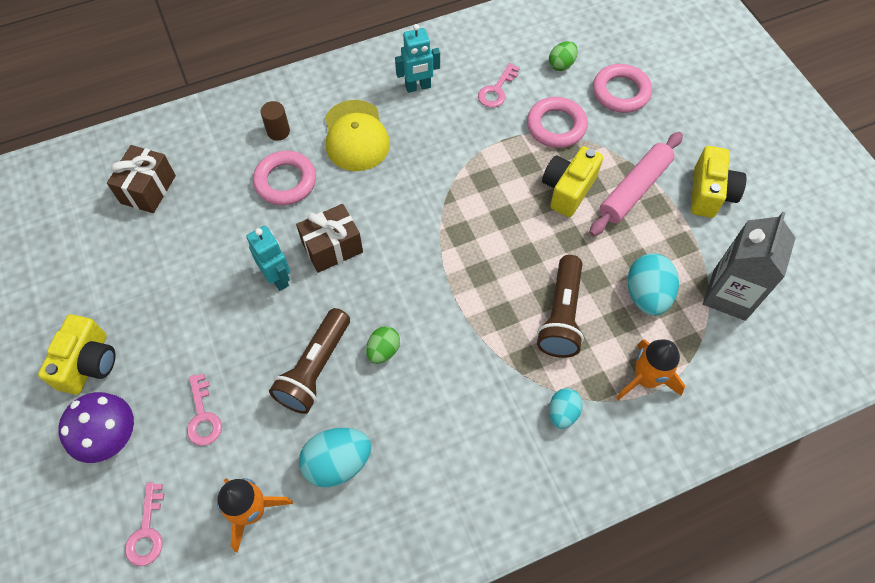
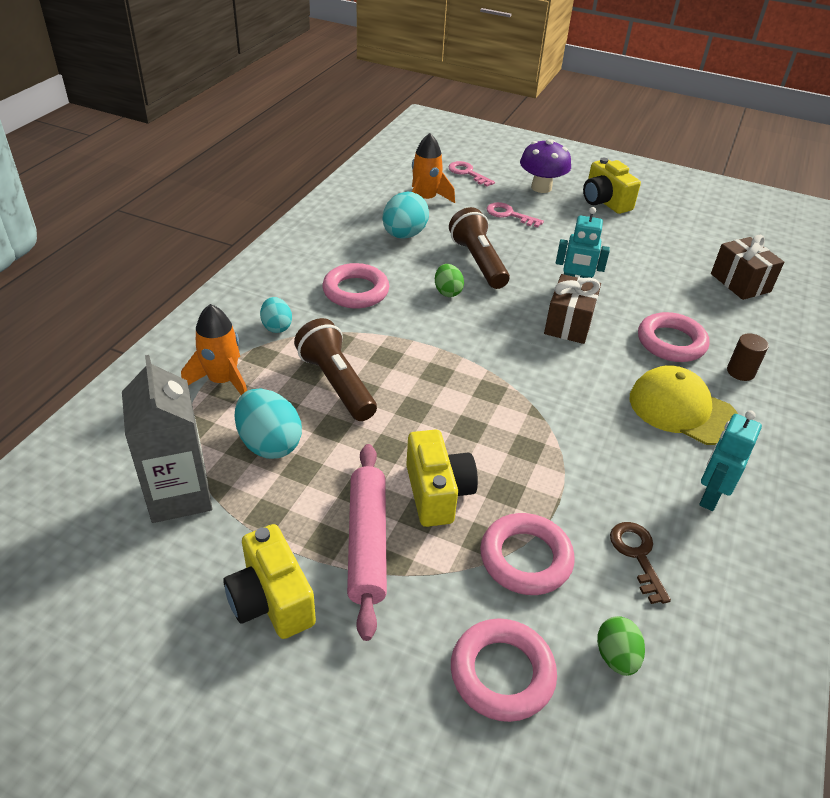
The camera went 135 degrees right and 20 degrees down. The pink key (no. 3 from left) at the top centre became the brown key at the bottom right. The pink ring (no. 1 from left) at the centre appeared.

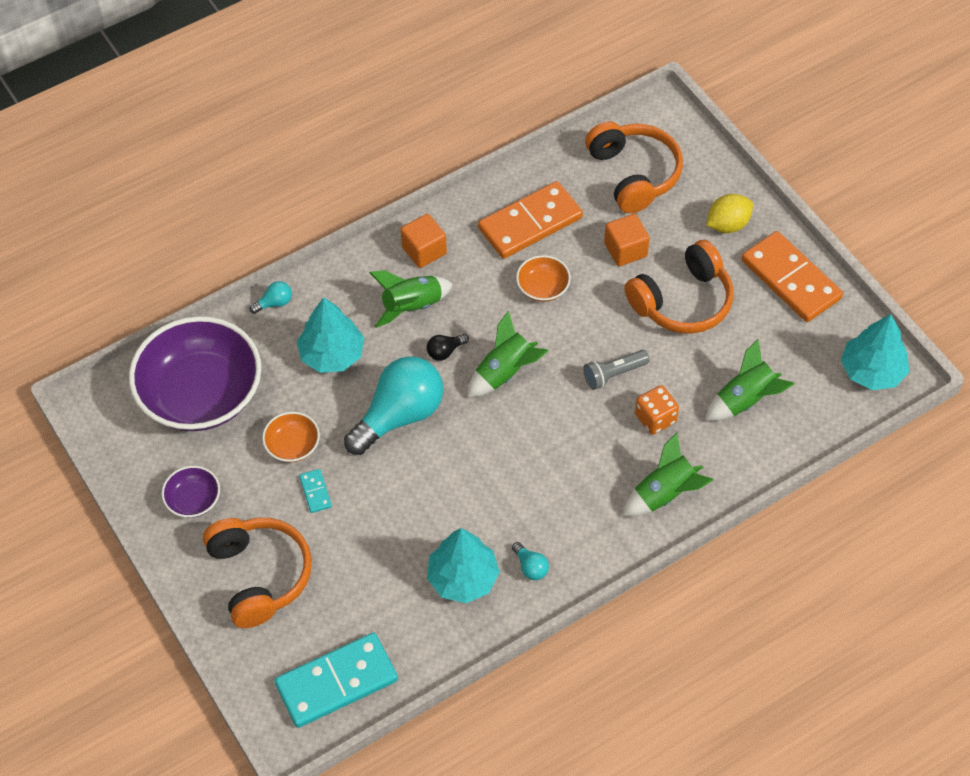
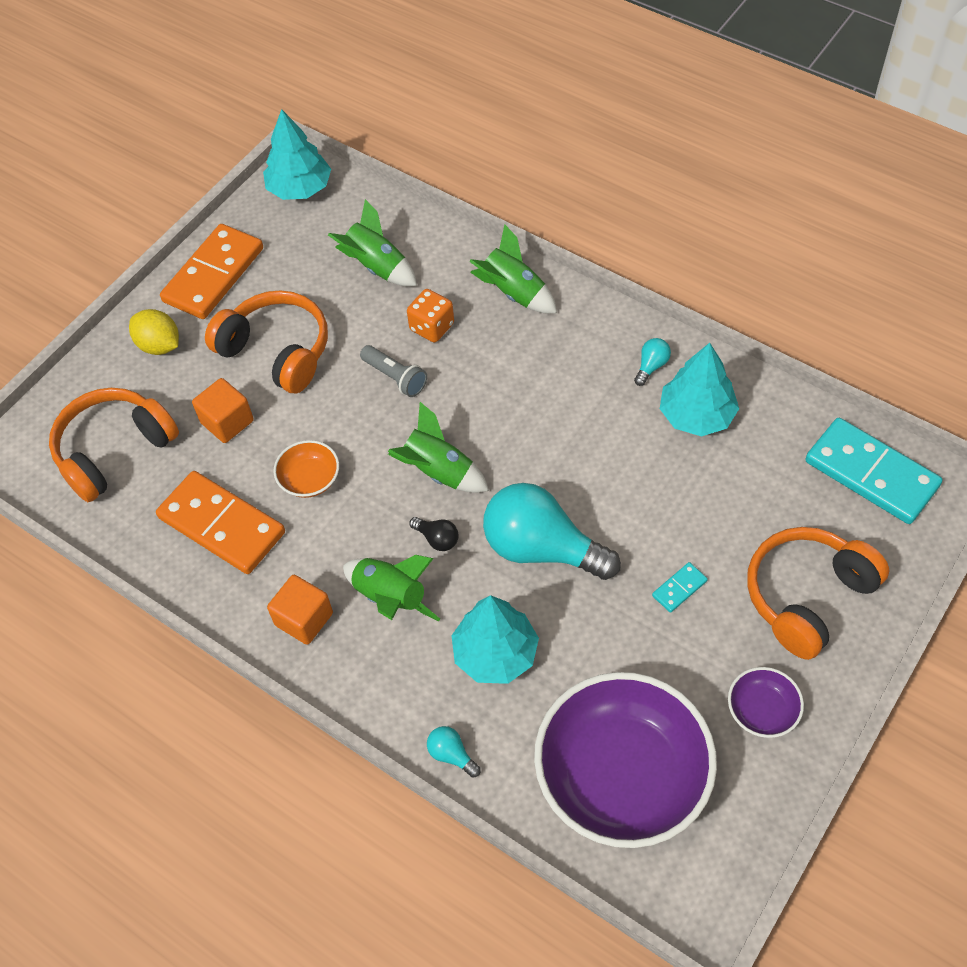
The camera went 110 degrees left and 0 degrees up. The orange bowl (no. 1 from left) at the middle left disappeared.

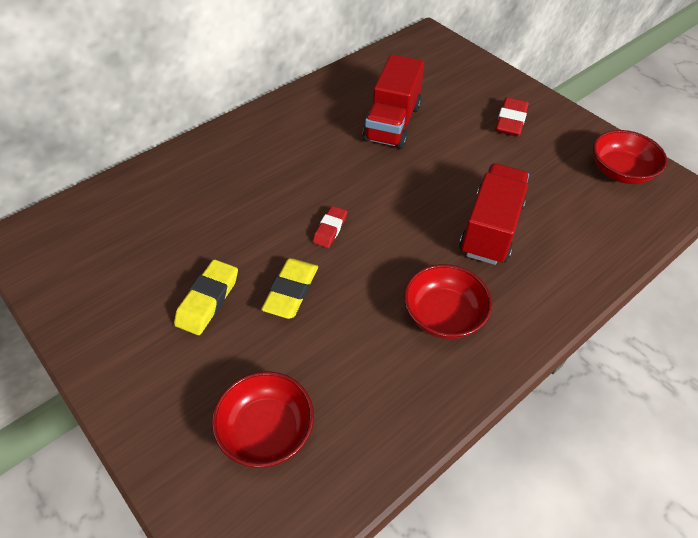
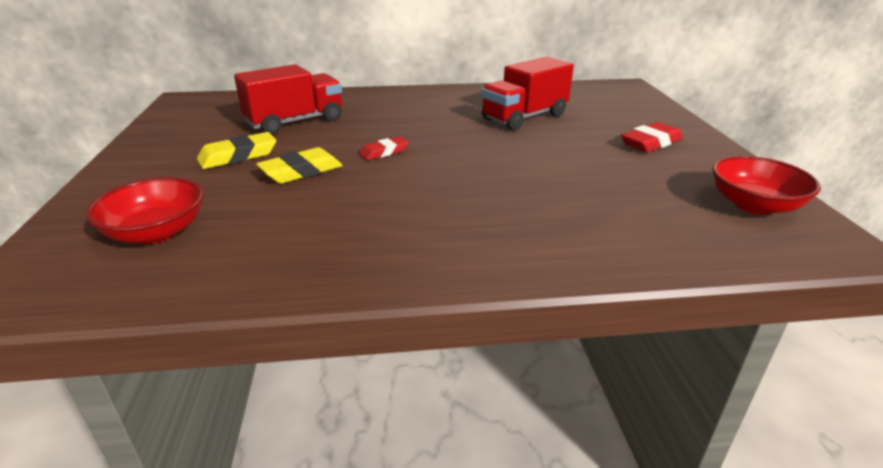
The camera went 35 degrees right and 20 degrees down. The red bowl (no. 2 from left) at the centre disappeared. The red truck (no. 2 from left in the first image) moved from the middle right to the top left.

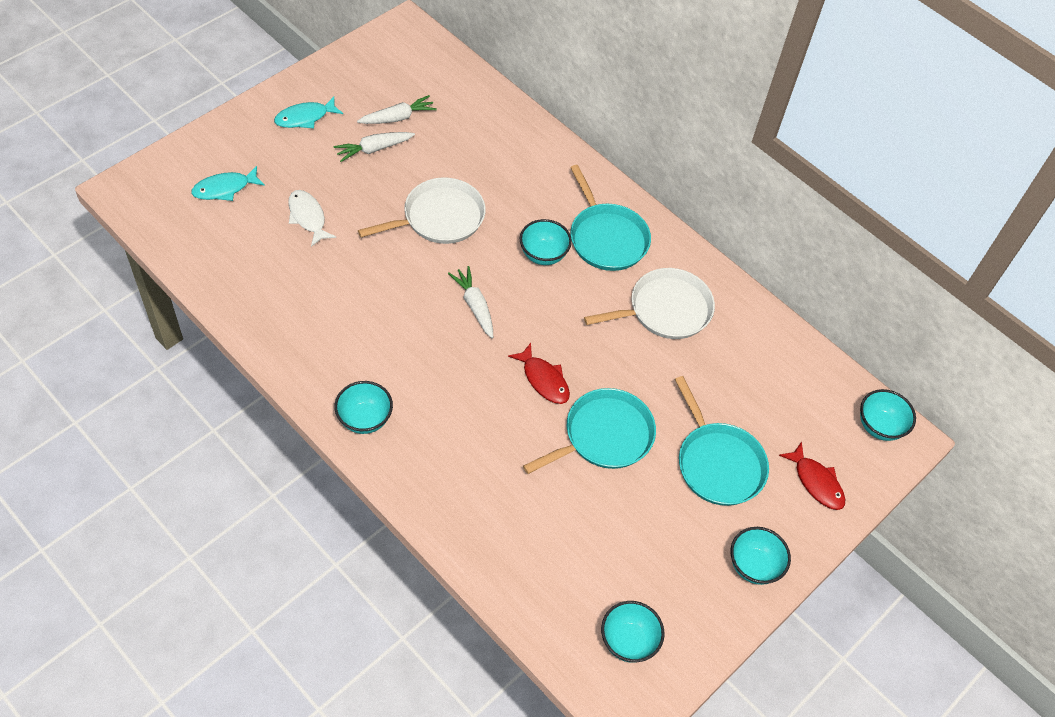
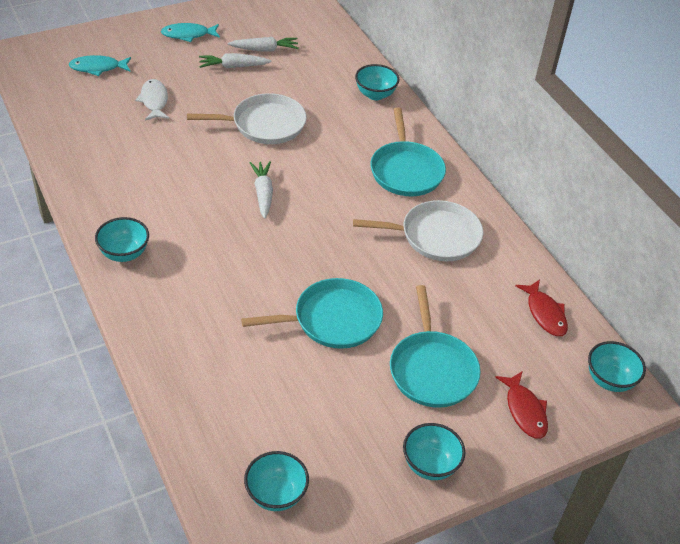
The camera went 20 degrees right and 10 degrees down. The red fish (no. 1 from left in the first image) moved from the centre to the middle right. The turquoise bowl (no. 2 from left in the first image) moved from the centre to the top centre.

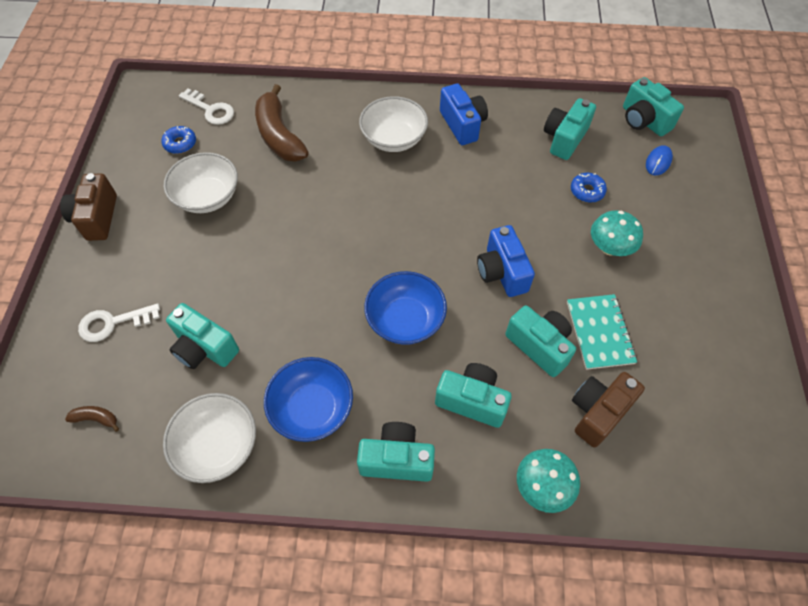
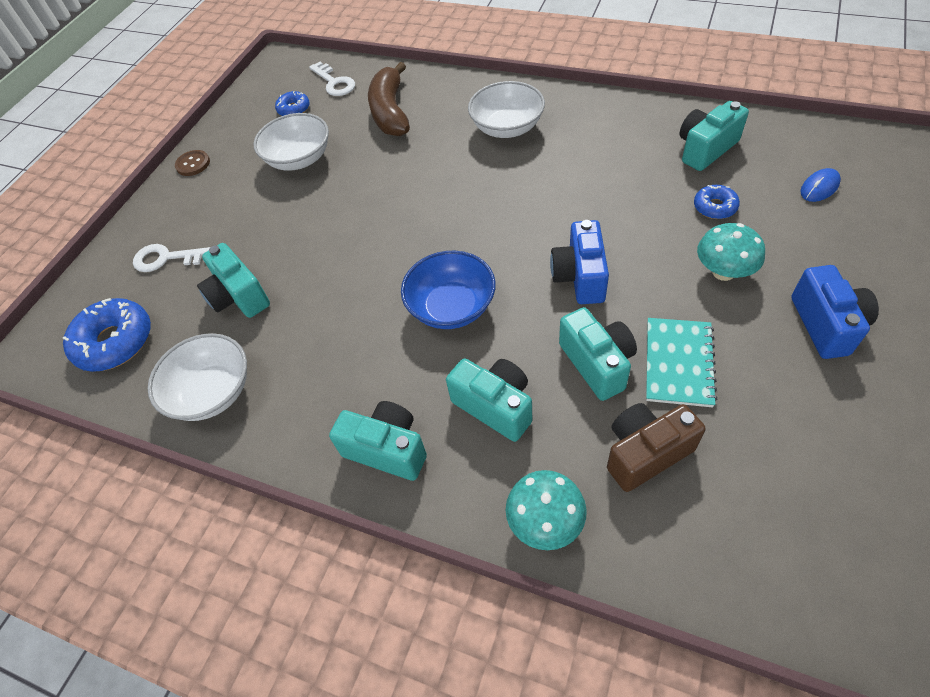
The camera went 25 degrees right and 5 degrees down. The brown camera (no. 1 from left) at the middle left was replaced by the brown button at the top left. The brown banana (no. 1 from left) at the bottom left was replaced by the blue donut (no. 1 from left) at the middle left. The blue bowl (no. 1 from left) at the centre disappeared. The blue camera (no. 1 from left in the first image) moved from the top centre to the middle right. The turquoise camera (no. 6 from left) at the top right disappeared.

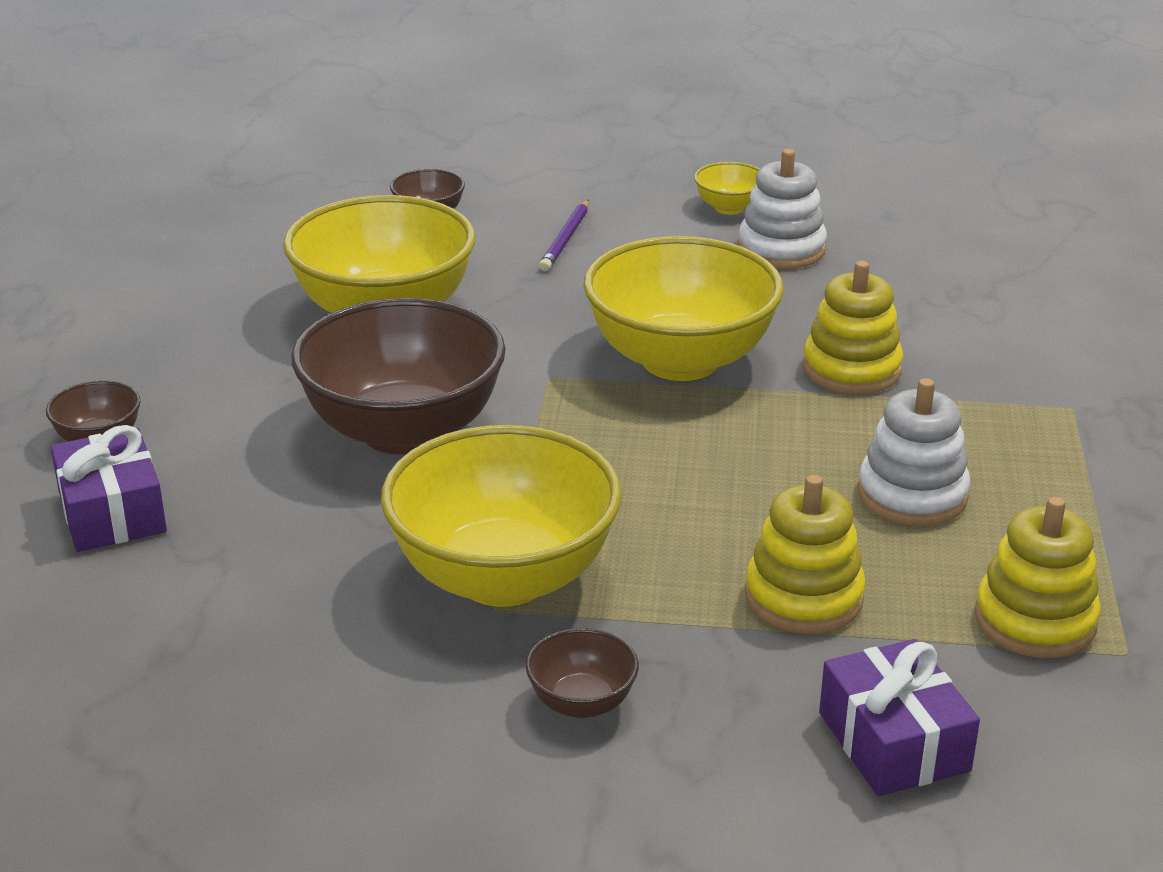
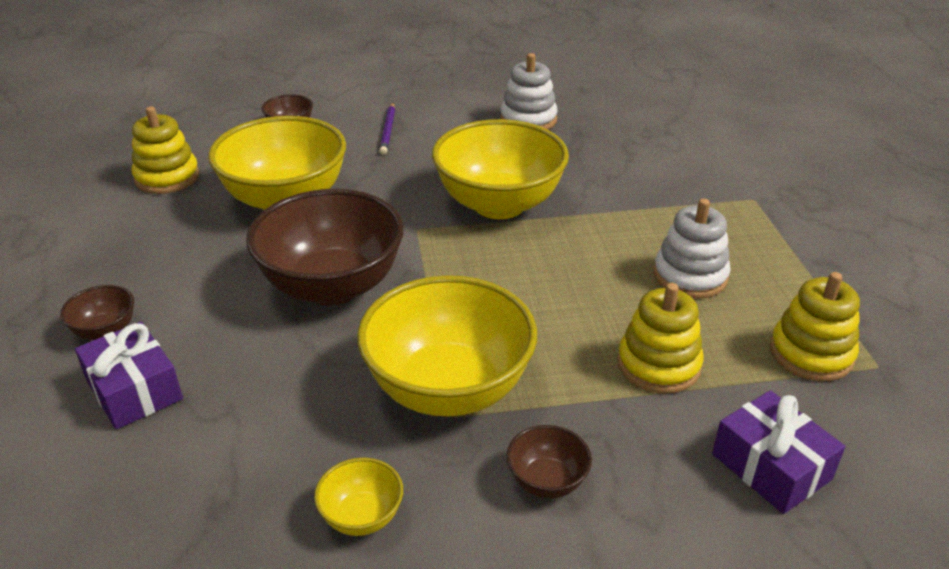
The camera went 15 degrees left and 5 degrees up. The yellow bowl (no. 4 from left in the first image) moved from the top centre to the bottom centre. The yellow stacking toy (no. 2 from left in the first image) moved from the middle right to the top left.

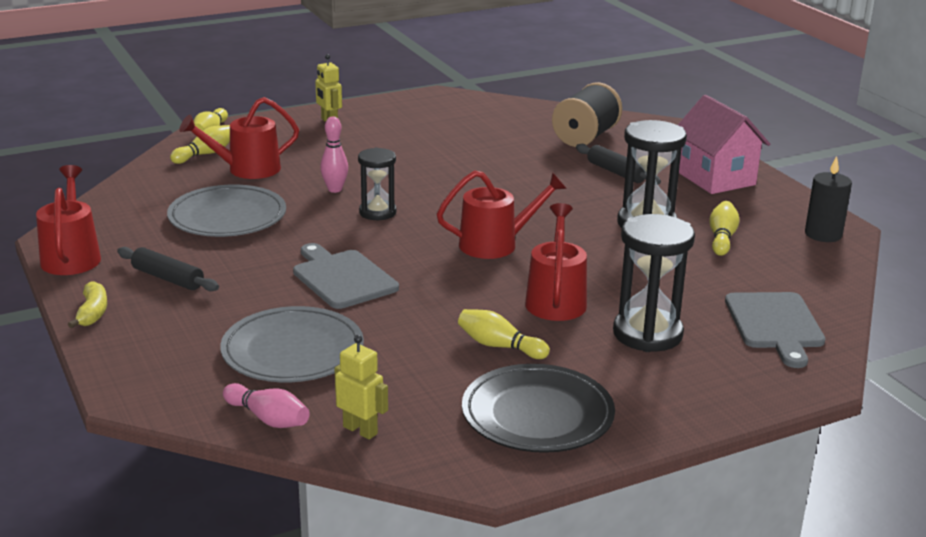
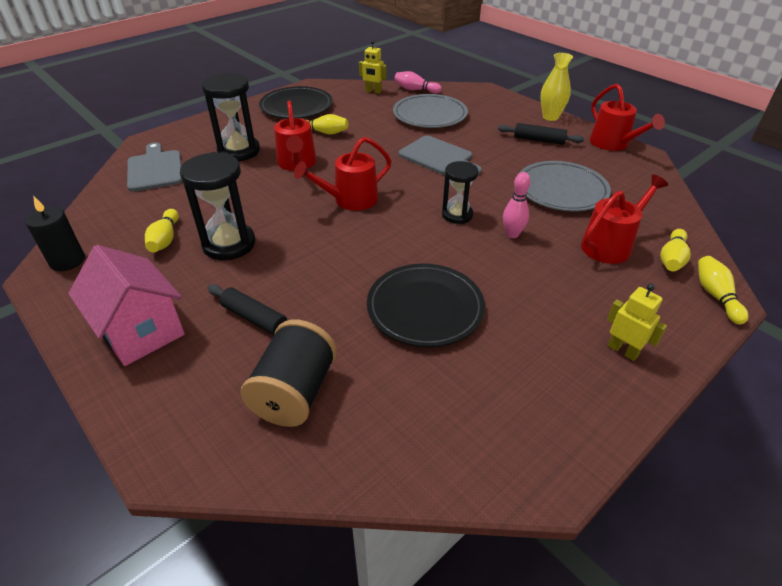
The camera went 165 degrees right and 15 degrees up. The yellow banana at the middle left was replaced by the yellow vase at the top right. The black plate (no. 2 from left) at the centre appeared.

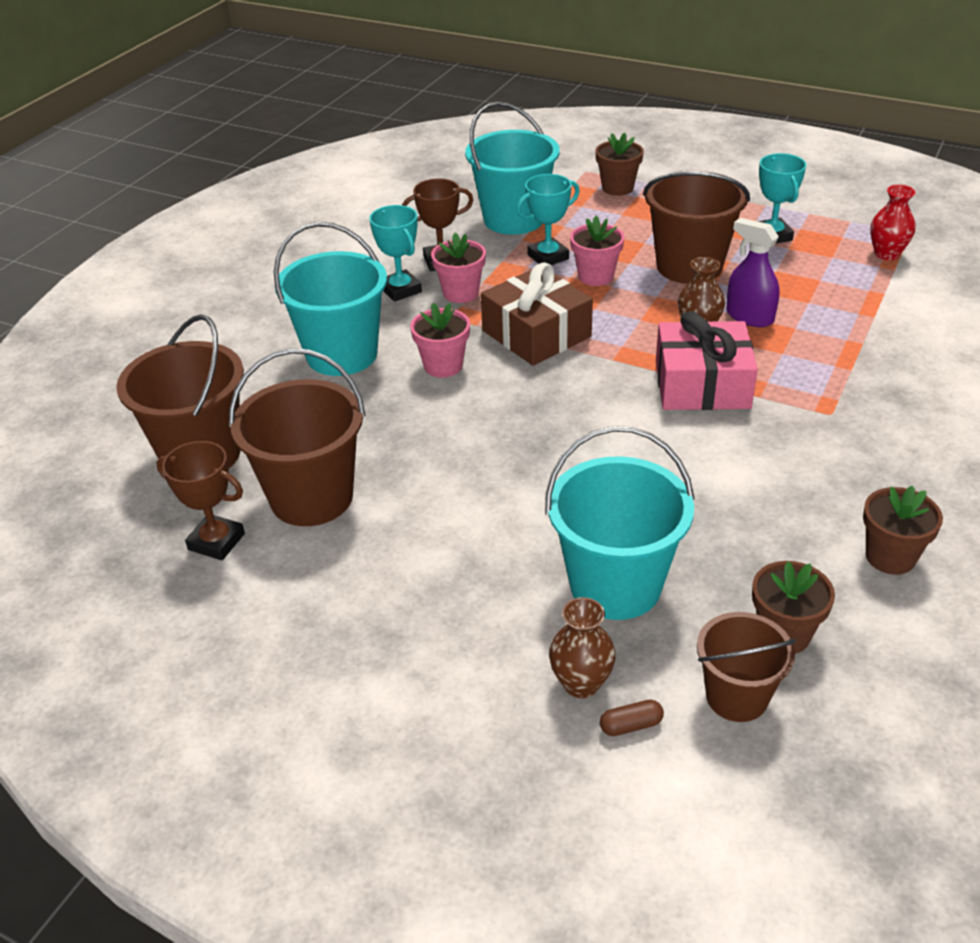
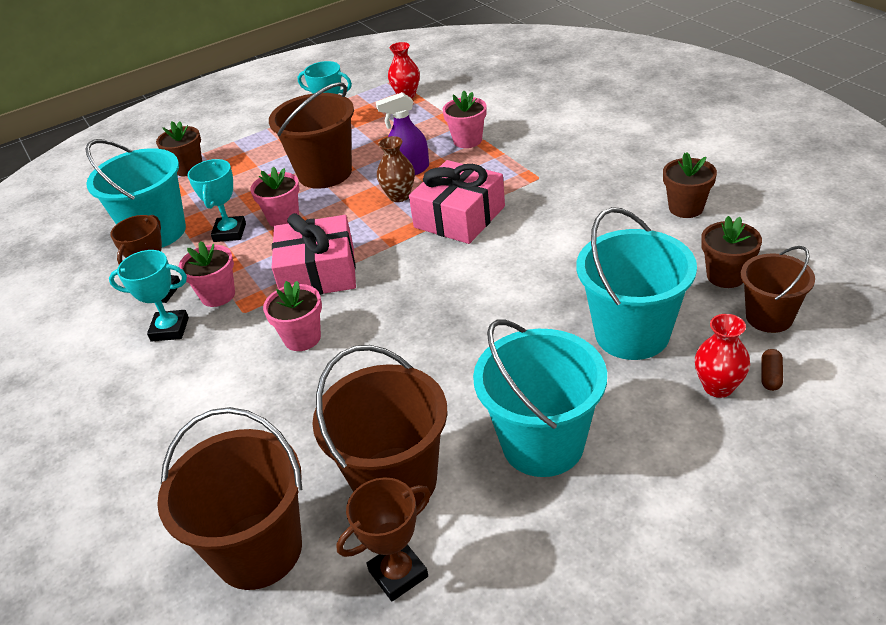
The camera went 55 degrees left and 0 degrees up. The turquoise bucket (no. 1 from left in the first image) moved from the top centre to the centre. The brown gift at the top centre became the pink gift (no. 1 from left) at the centre. The brown vase (no. 1 from left) at the bottom centre became the red vase (no. 2 from left) at the middle right. The pink flower pot (no. 4 from left) at the top centre appeared.

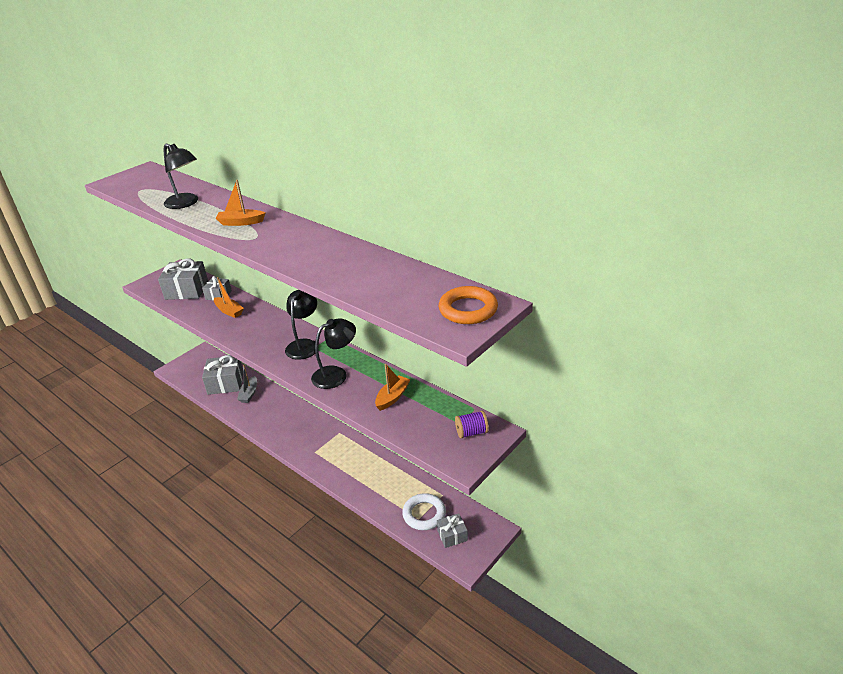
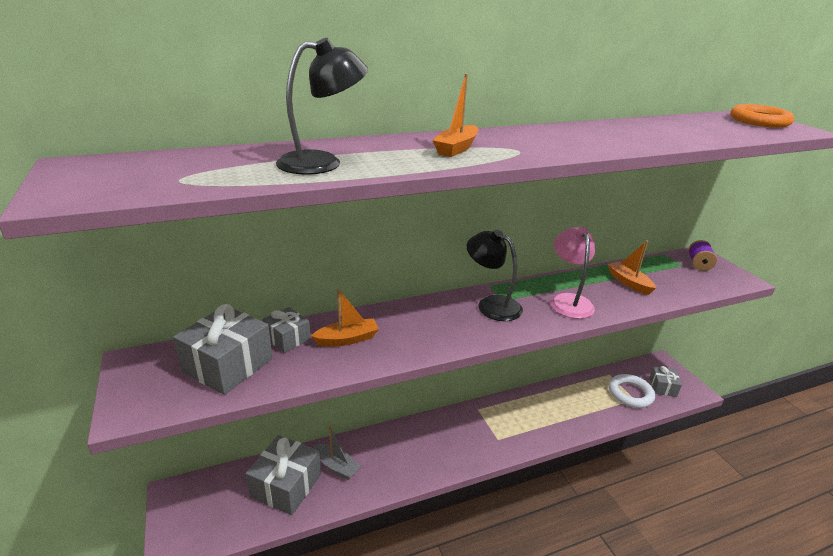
The camera went 65 degrees left and 5 degrees down. The black lamp (no. 3 from left) at the centre became the pink lamp at the middle right.

